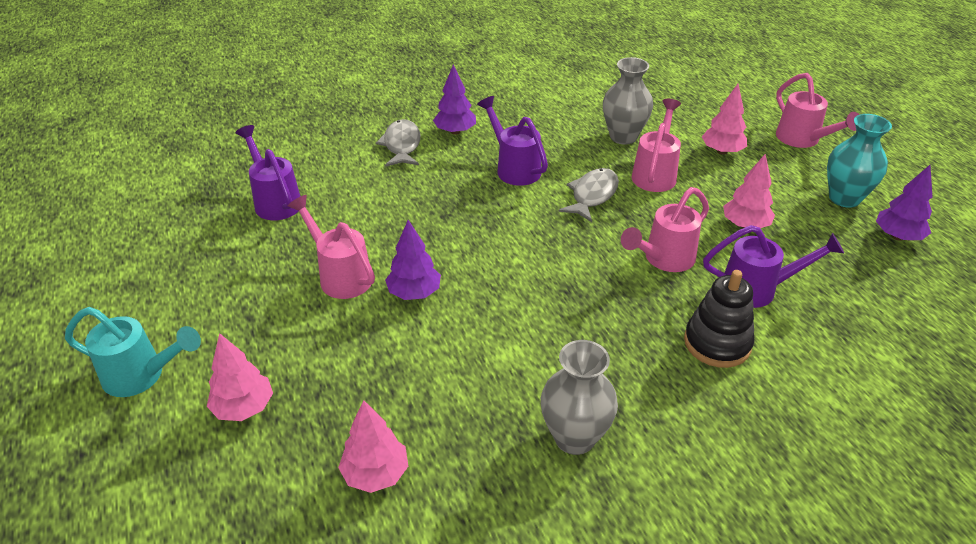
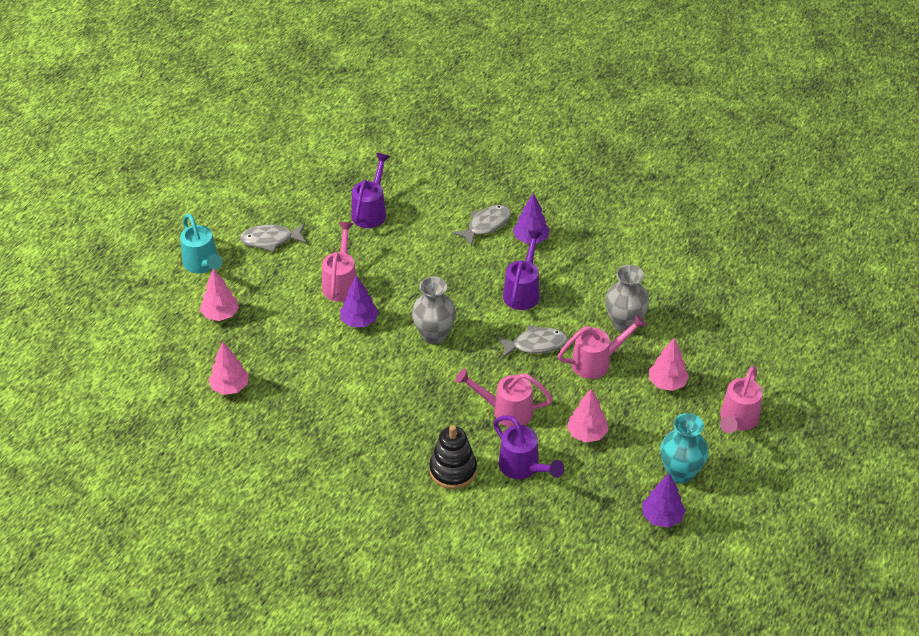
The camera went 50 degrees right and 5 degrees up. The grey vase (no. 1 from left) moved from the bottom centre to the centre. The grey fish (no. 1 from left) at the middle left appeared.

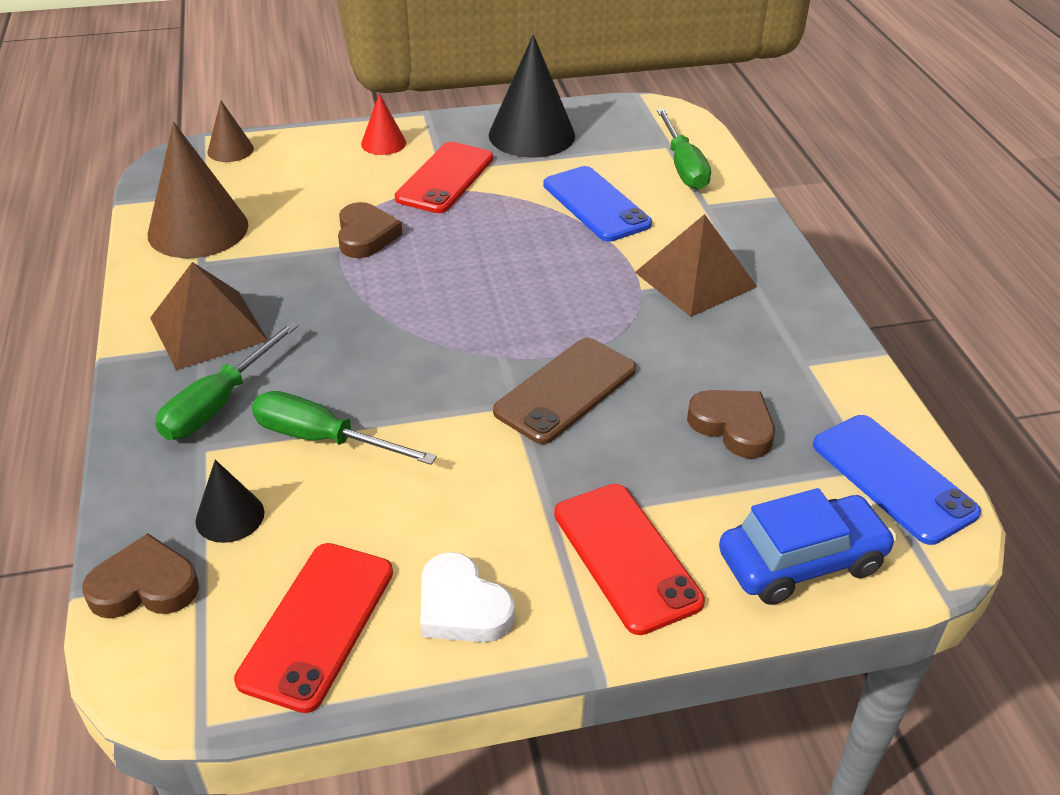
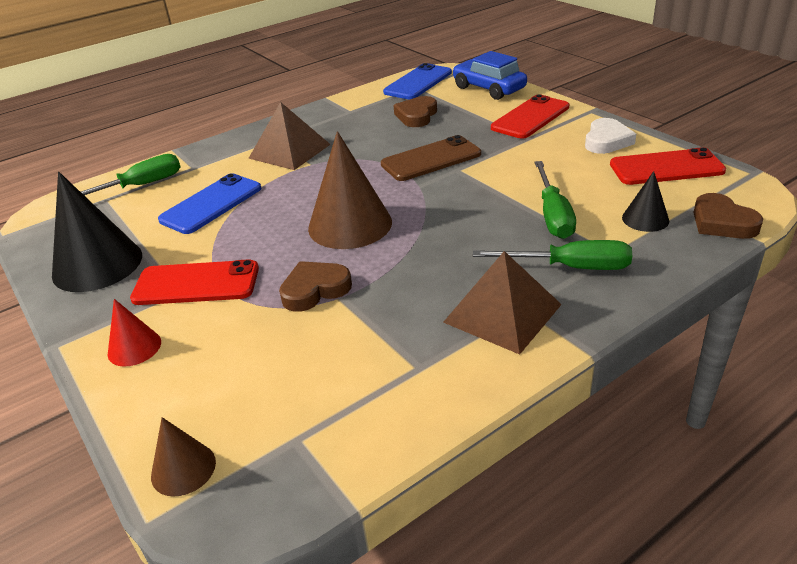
The camera went 110 degrees left and 5 degrees down. The brown cone (no. 1 from left in the first image) moved from the top left to the centre. The brown phone at the centre turned 45 degrees counterclockwise.

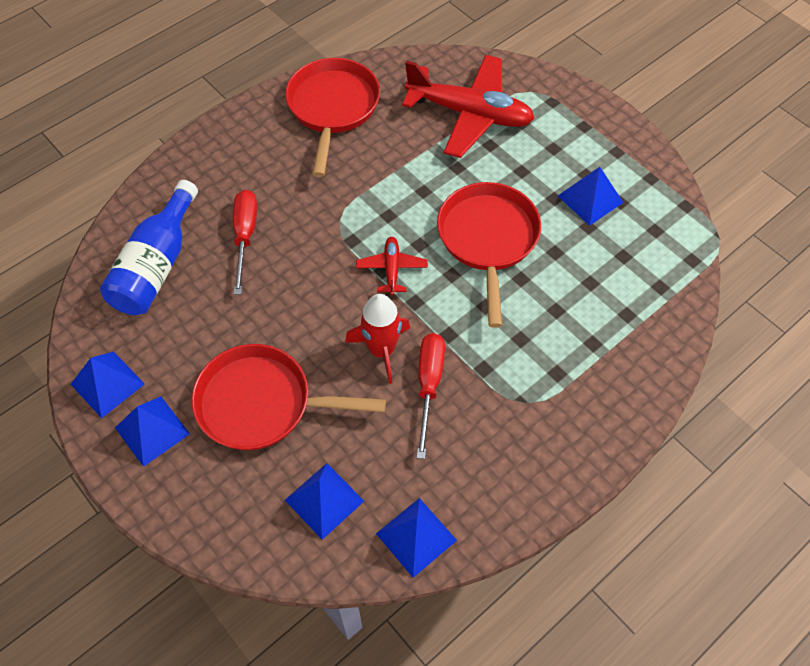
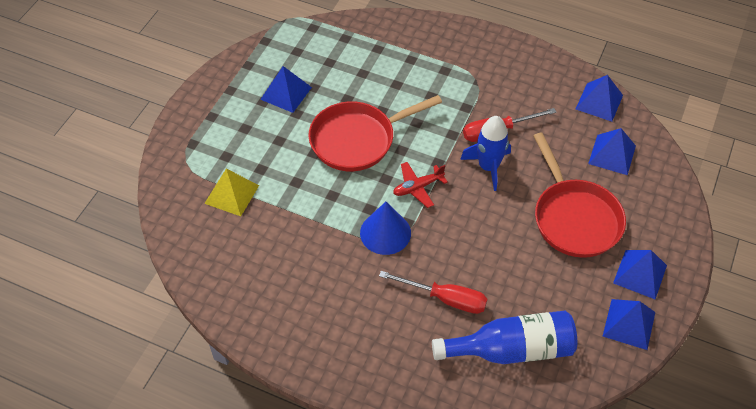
The camera went 115 degrees left and 5 degrees down. The red screwdriver (no. 1 from left) at the middle left turned 135 degrees counterclockwise. The red pan (no. 2 from left) at the top centre disappeared. The red rocket at the centre became the blue rocket at the centre. The red plane (no. 2 from left) at the top centre was replaced by the yellow pyramid at the middle left. The blue cone at the centre appeared.

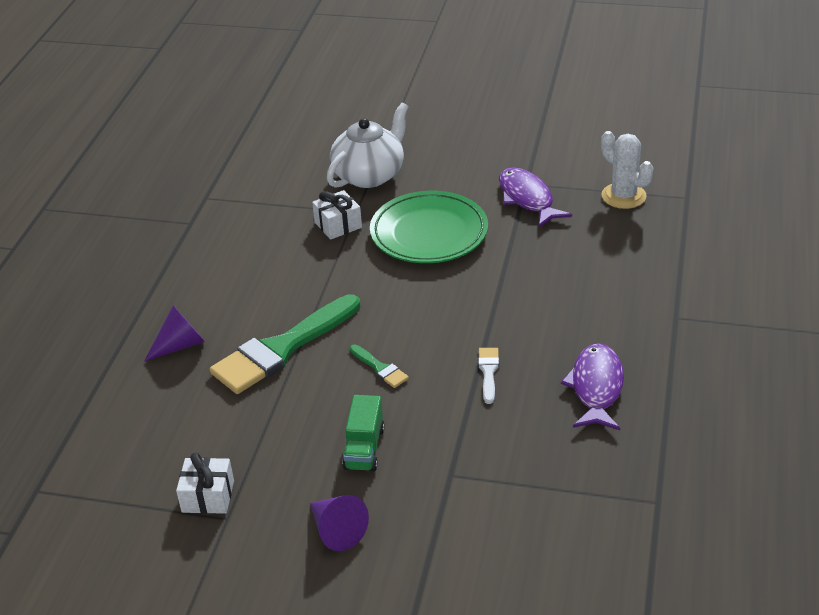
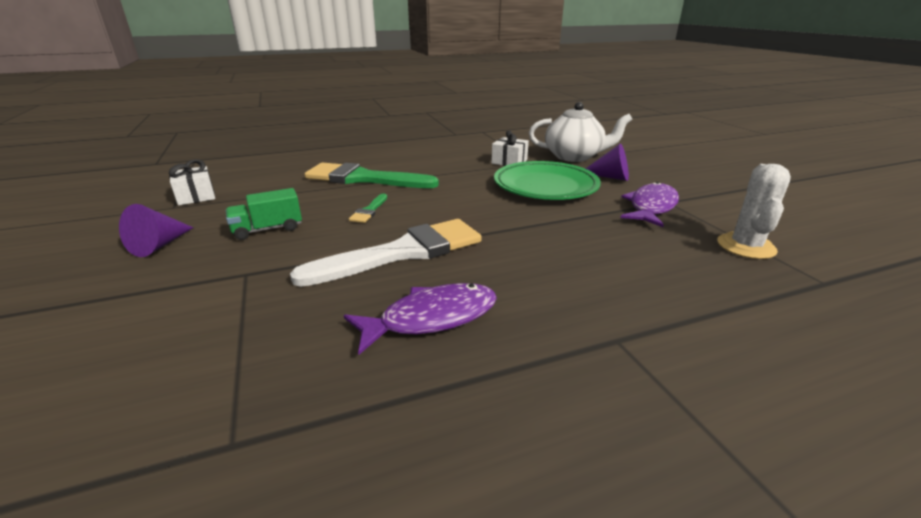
The camera went 55 degrees right and 10 degrees down. The purple cone (no. 1 from left in the first image) moved from the middle left to the top centre. The white brush at the centre changed to 2.33 times the size.

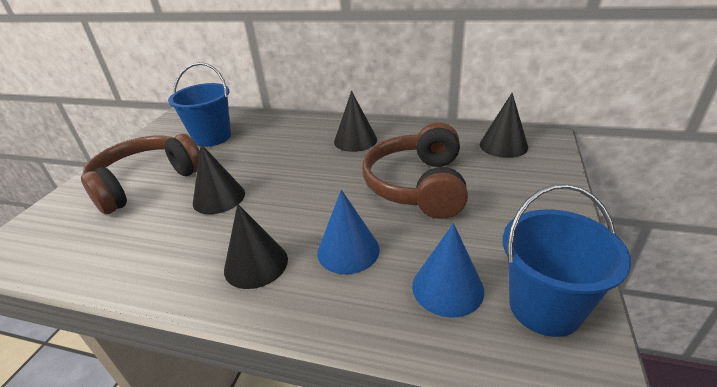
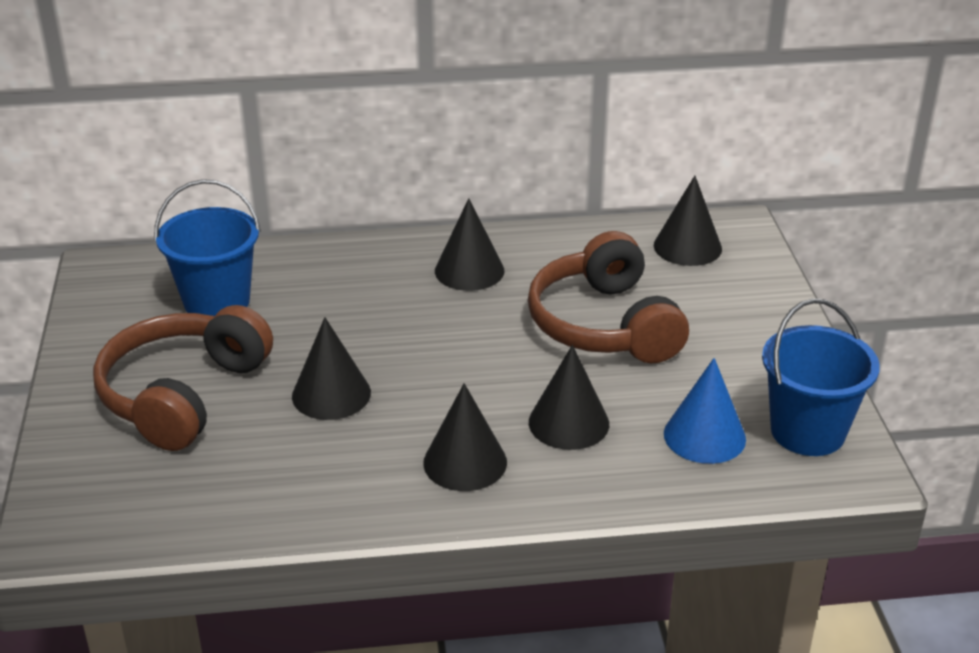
The camera went 25 degrees left and 0 degrees up. The blue cone (no. 1 from left) at the centre became the black cone (no. 4 from left) at the centre.

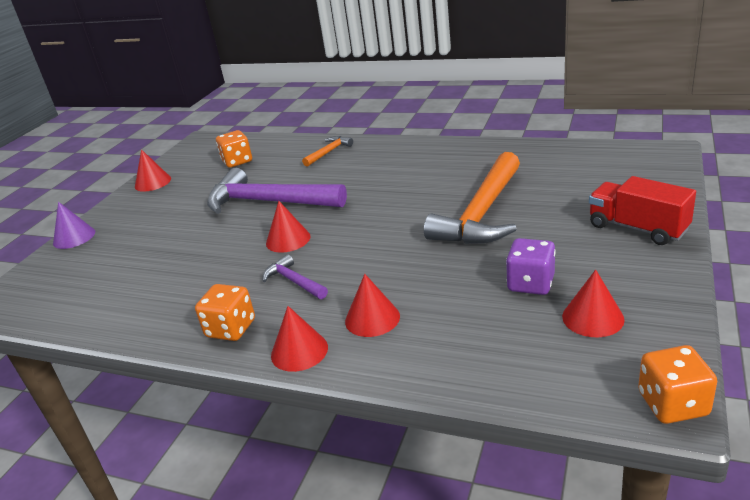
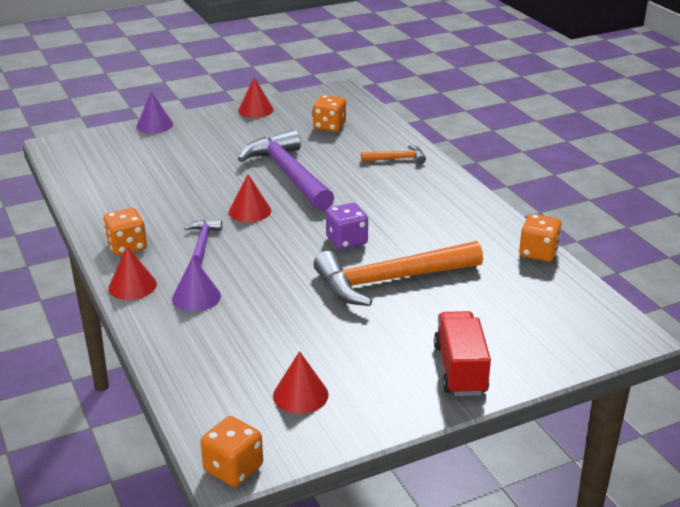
The camera went 40 degrees right and 0 degrees up. The red cone (no. 4 from left) at the centre became the purple cone (no. 2 from left) at the middle left. The purple dice moved from the middle right to the centre. The orange dice (no. 4 from left) at the middle right appeared.

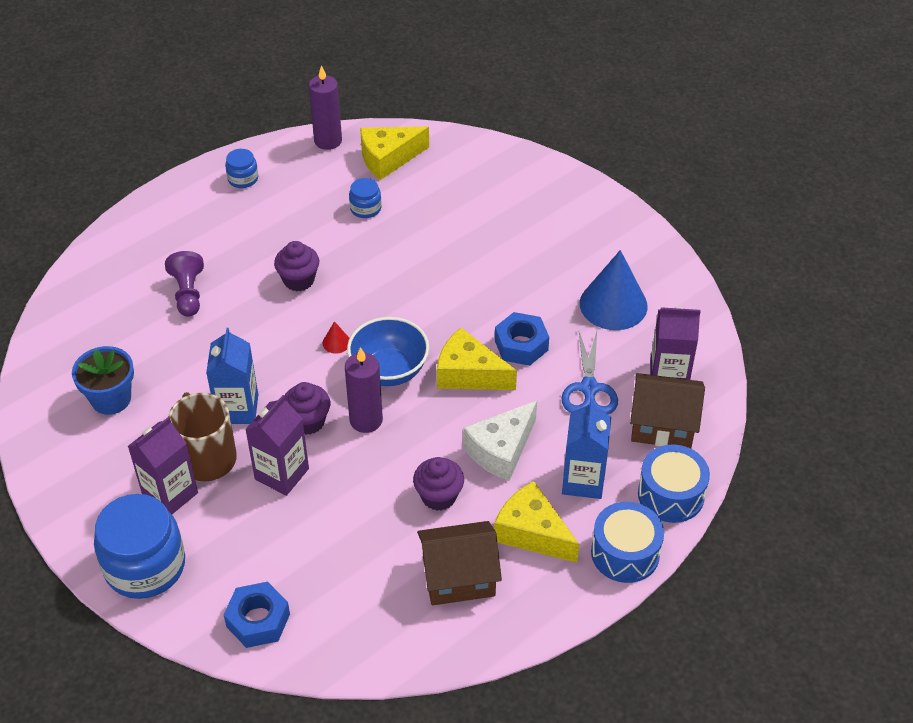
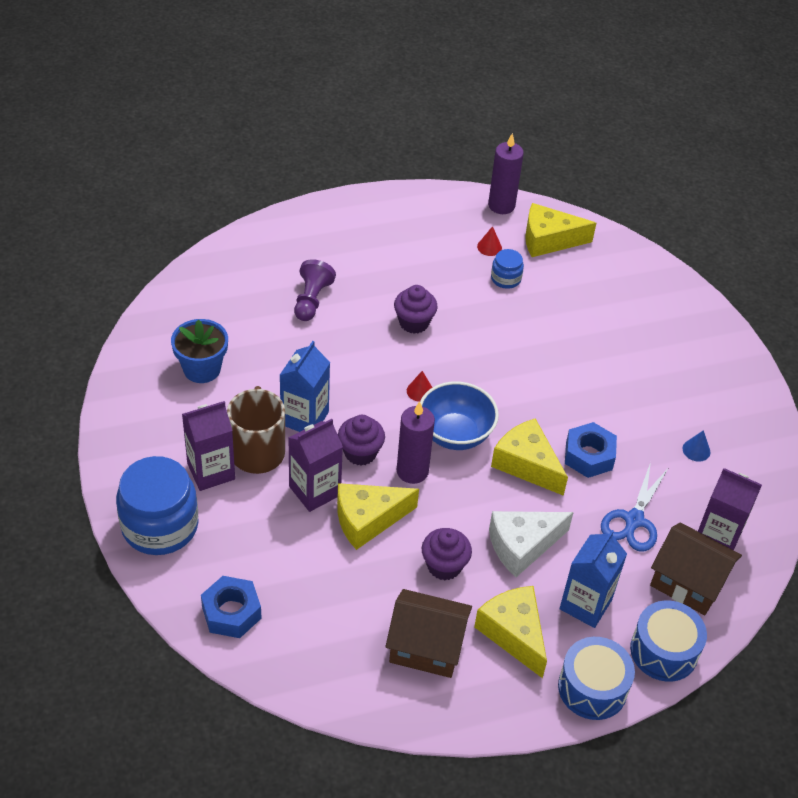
The camera went 20 degrees right and 0 degrees up. The blue jar (no. 2 from left) at the top left disappeared. The blue cone at the middle right changed to 0.41 times the size. The yellow cheese (no. 1 from left) at the centre appeared. The red cone (no. 2 from left) at the top centre appeared.

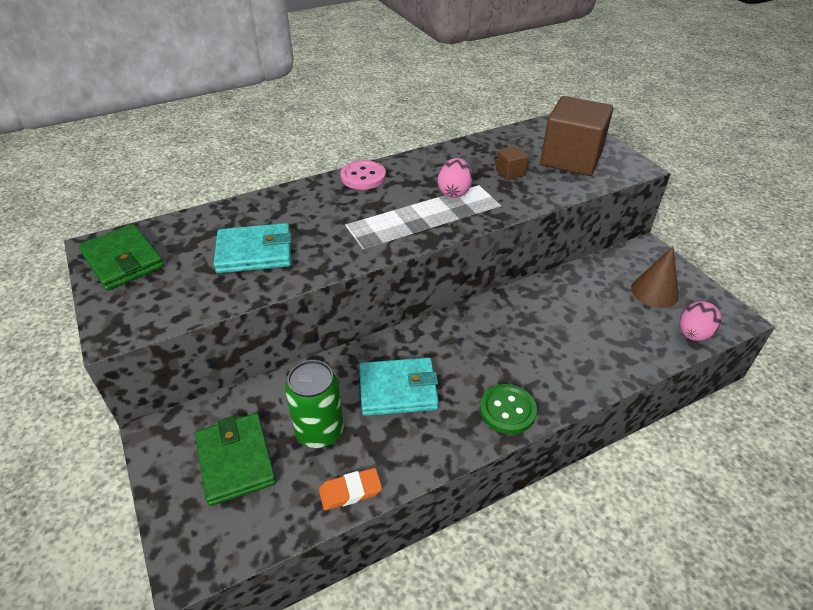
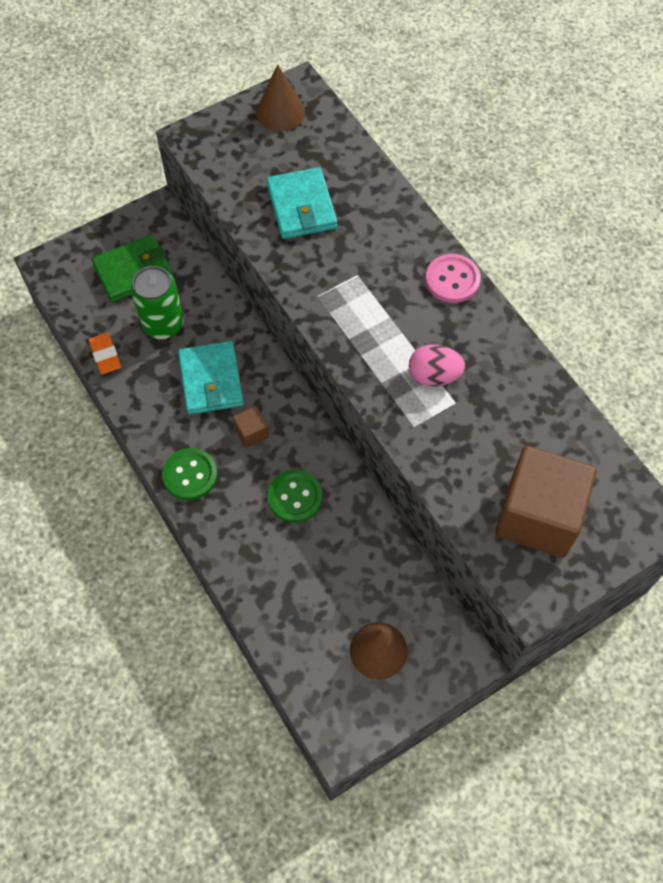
The camera went 85 degrees right and 20 degrees up. The green wallet (no. 1 from left) at the middle left was replaced by the brown cone (no. 1 from left) at the top centre. The brown cube (no. 1 from left) moved from the top centre to the centre. The pink egg (no. 2 from left) at the middle right disappeared. The green button (no. 2 from left) at the centre appeared.

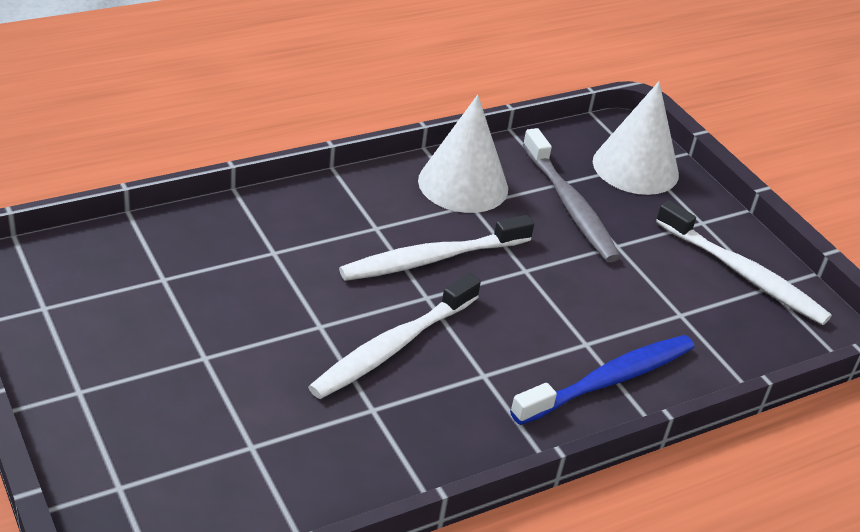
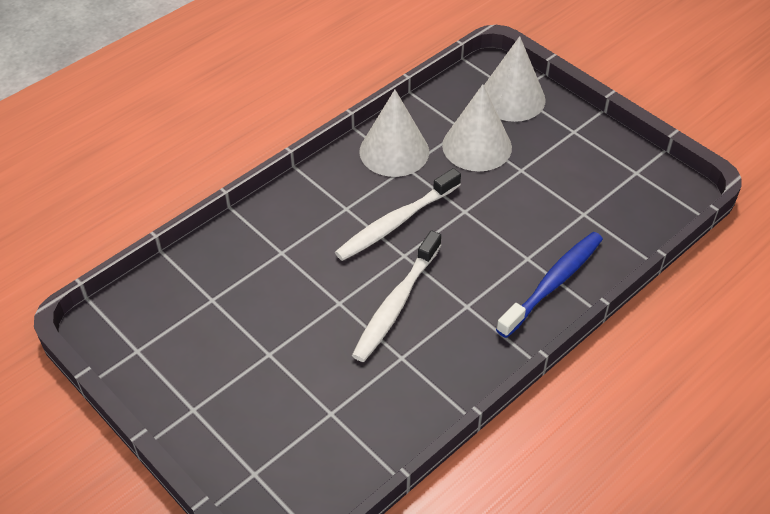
The camera went 10 degrees left and 10 degrees up. The grey toothbrush at the centre was replaced by the white cone (no. 2 from left) at the top centre. The white toothbrush (no. 3 from left) at the middle right disappeared.

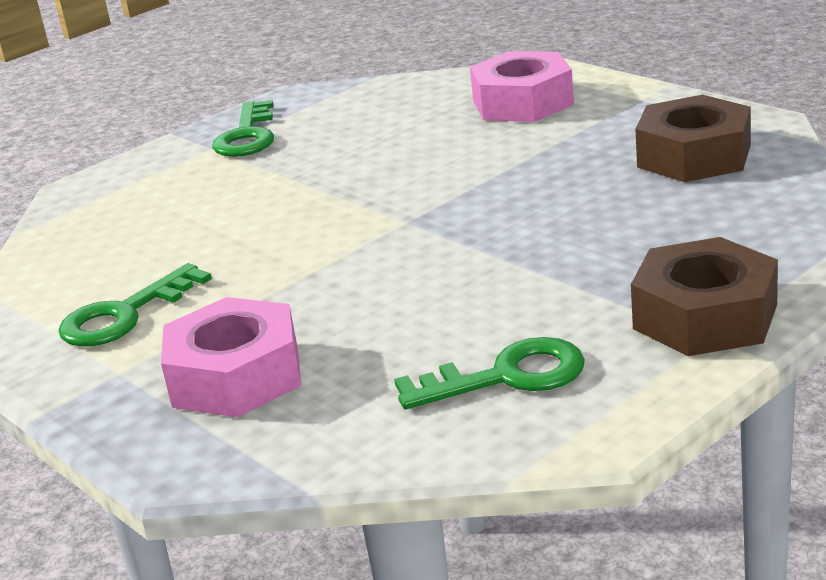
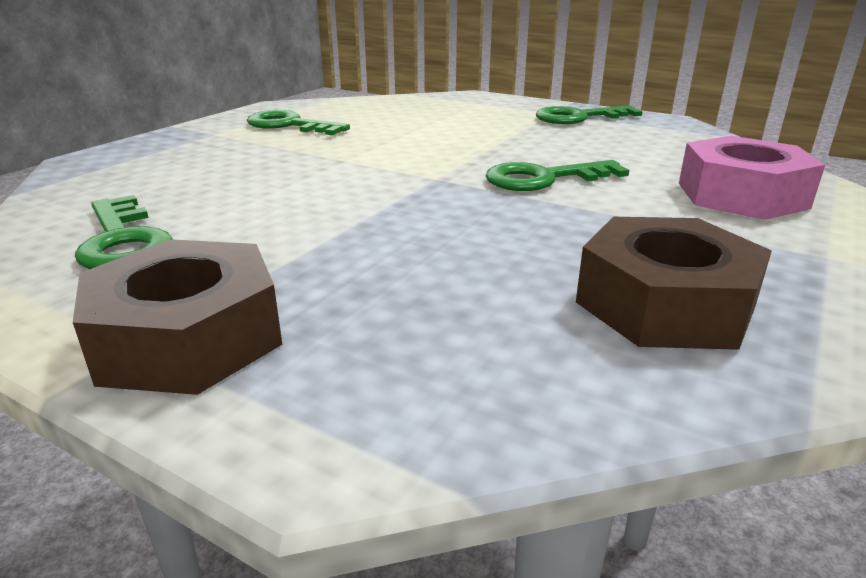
The camera went 70 degrees right and 0 degrees up. The pink nut (no. 1 from left) at the middle left disappeared. The green key (no. 3 from left) at the top centre appeared.

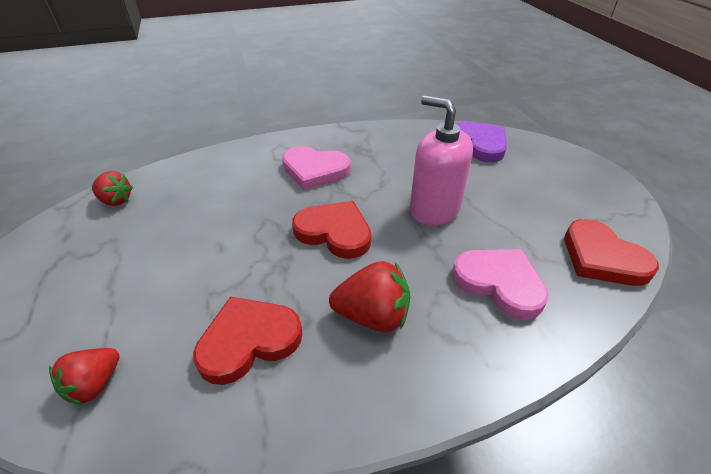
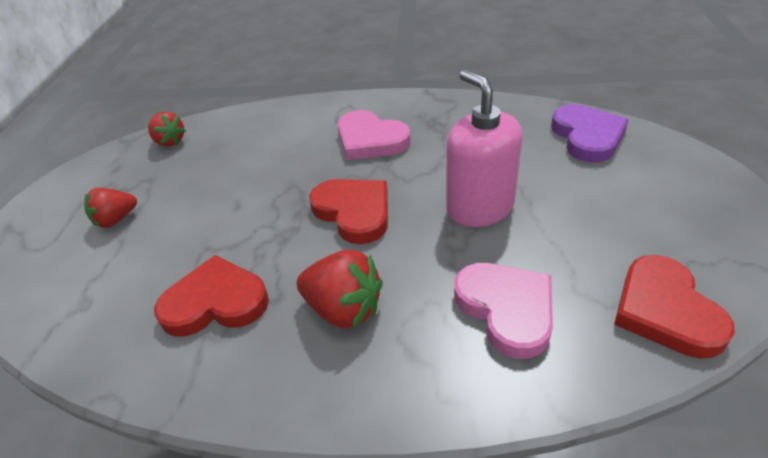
The camera went 25 degrees right and 0 degrees up. The red strawberry (no. 1 from left) moved from the bottom left to the middle left.

